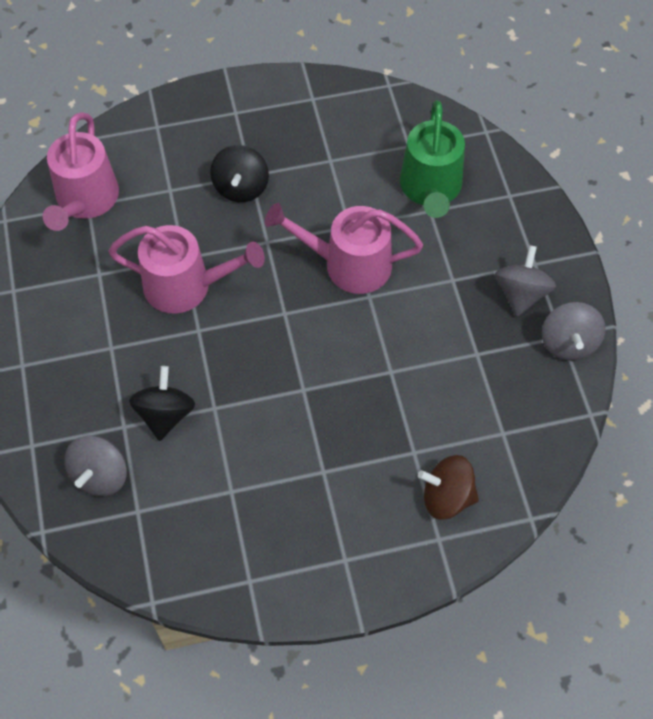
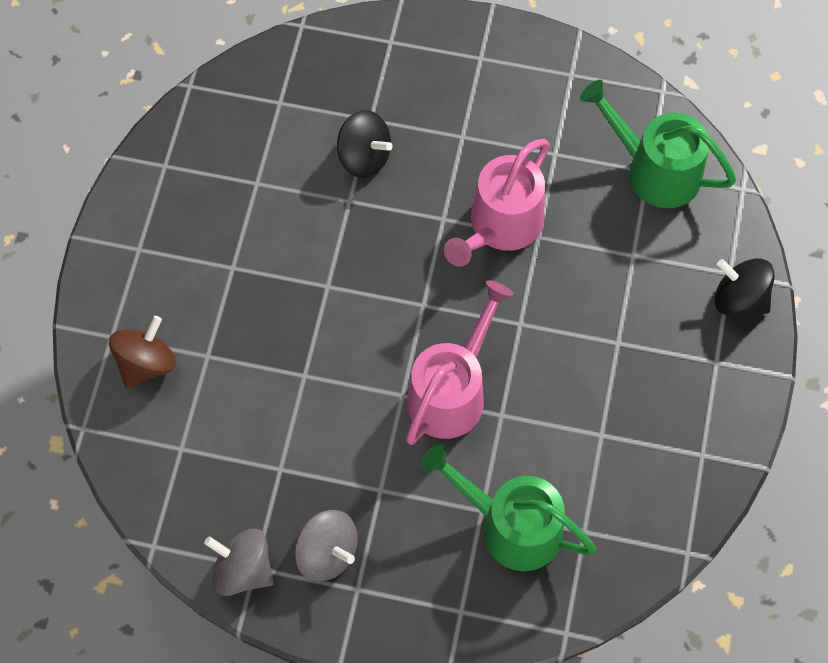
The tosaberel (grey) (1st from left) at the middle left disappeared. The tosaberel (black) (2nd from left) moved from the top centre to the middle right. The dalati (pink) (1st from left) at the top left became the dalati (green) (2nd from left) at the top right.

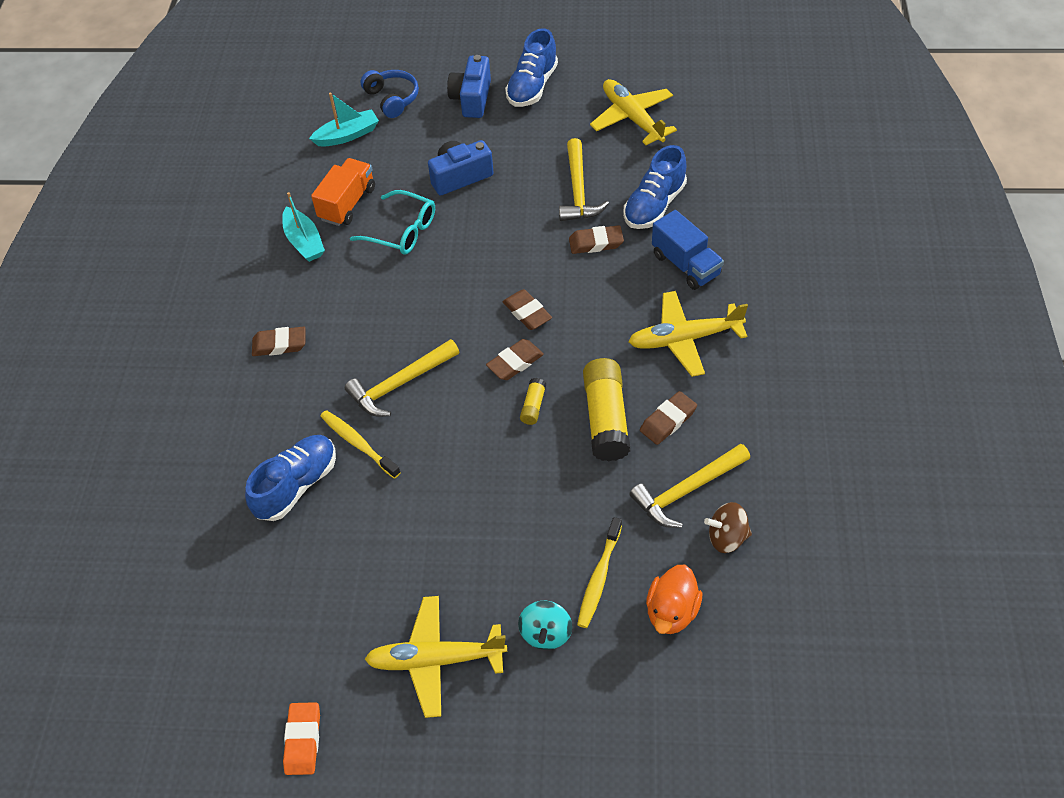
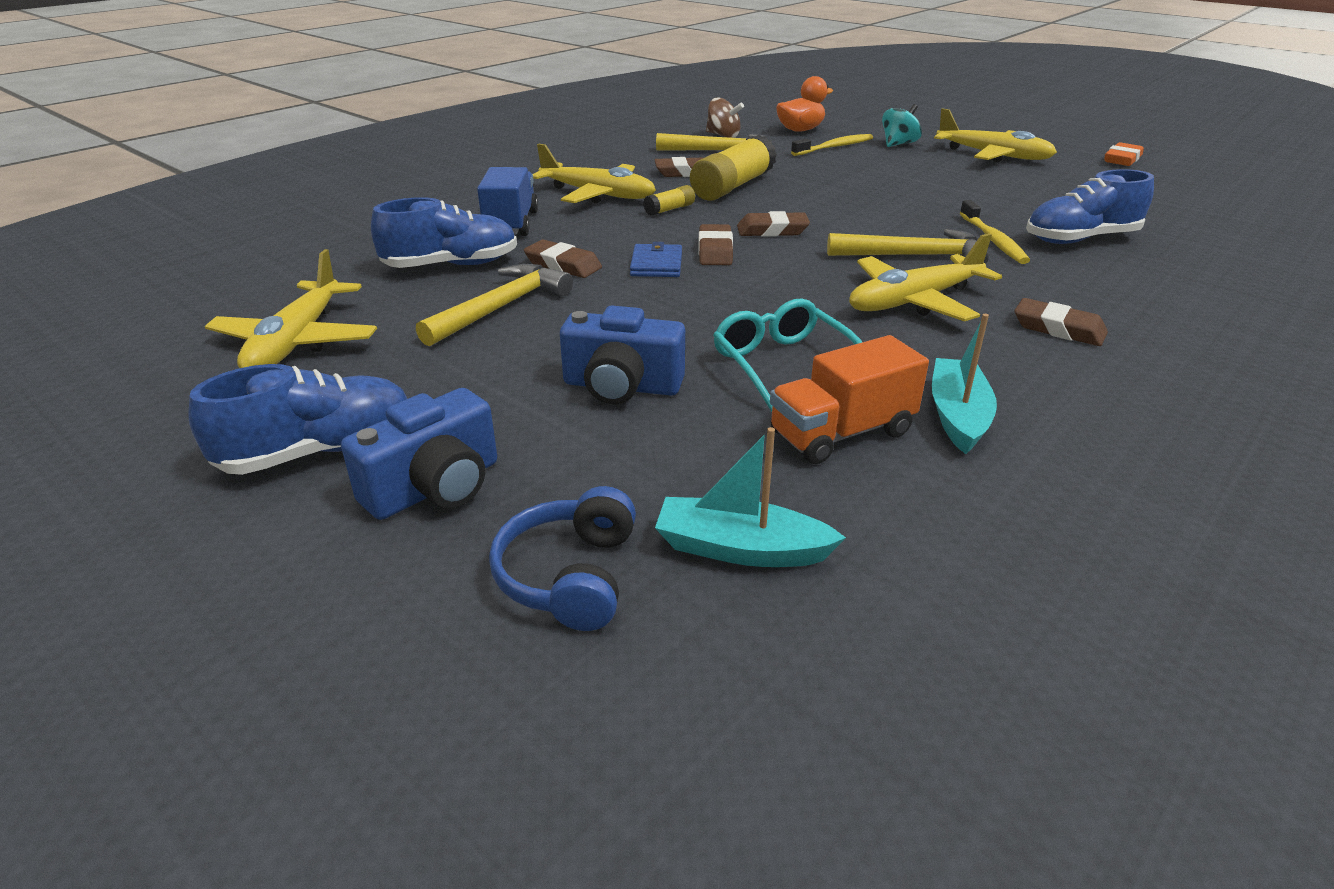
The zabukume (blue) at the top centre appeared. The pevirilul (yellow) (3rd from left) at the top right appeared. The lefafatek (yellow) (1st from left) moved from the centre to the top centre.

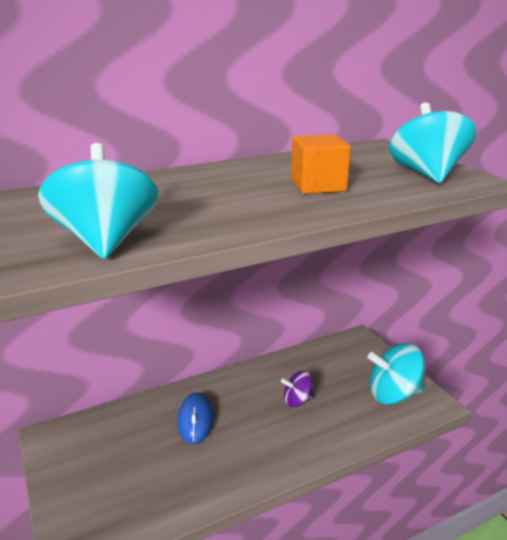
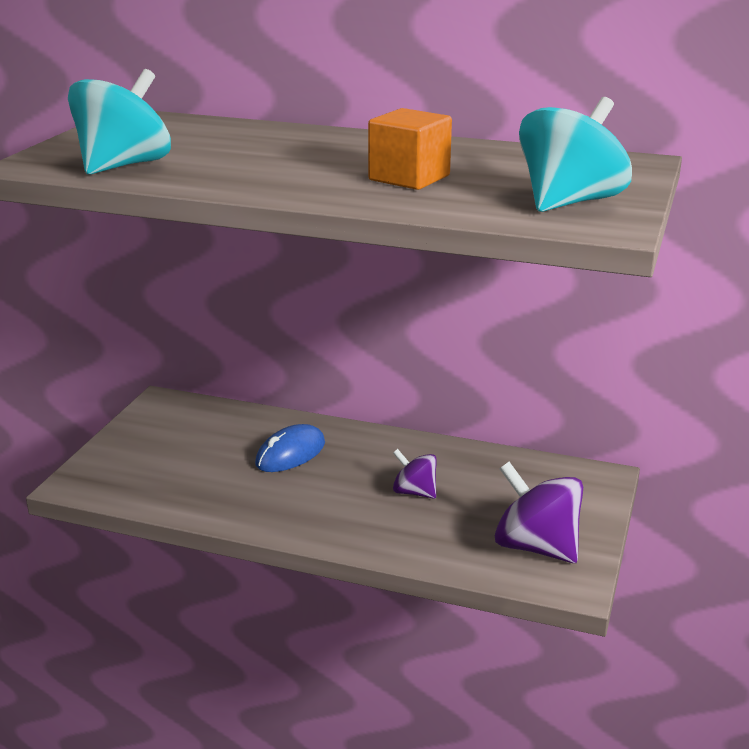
The tosaberel (turquoise) (2nd from left) at the bottom right became the tosaberel (purple) (2nd from left) at the bottom right.

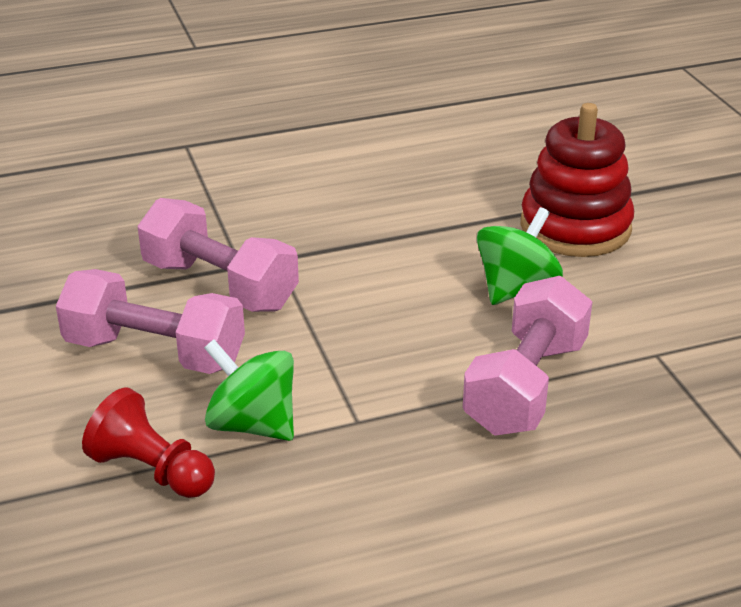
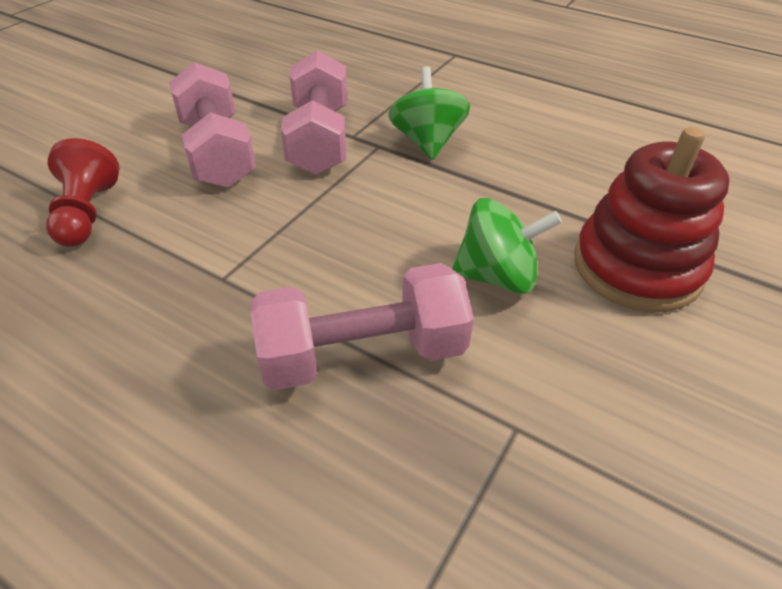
The tosaberel (green) (1st from left) moved from the centre to the top centre.

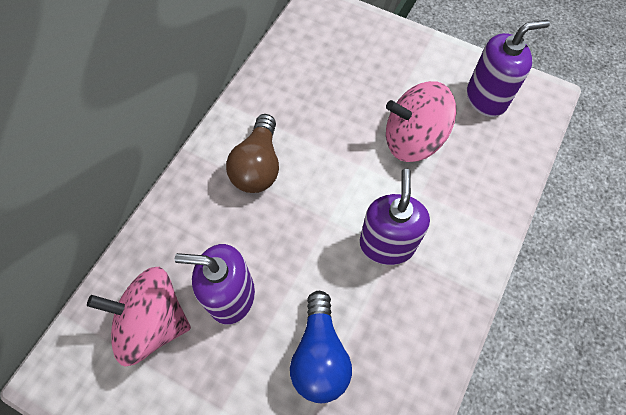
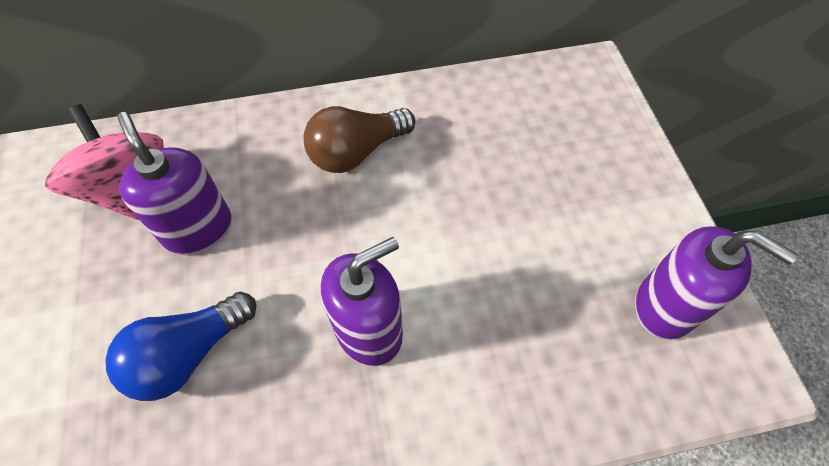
The tosaberel (pink) (2nd from left) at the top right disappeared.

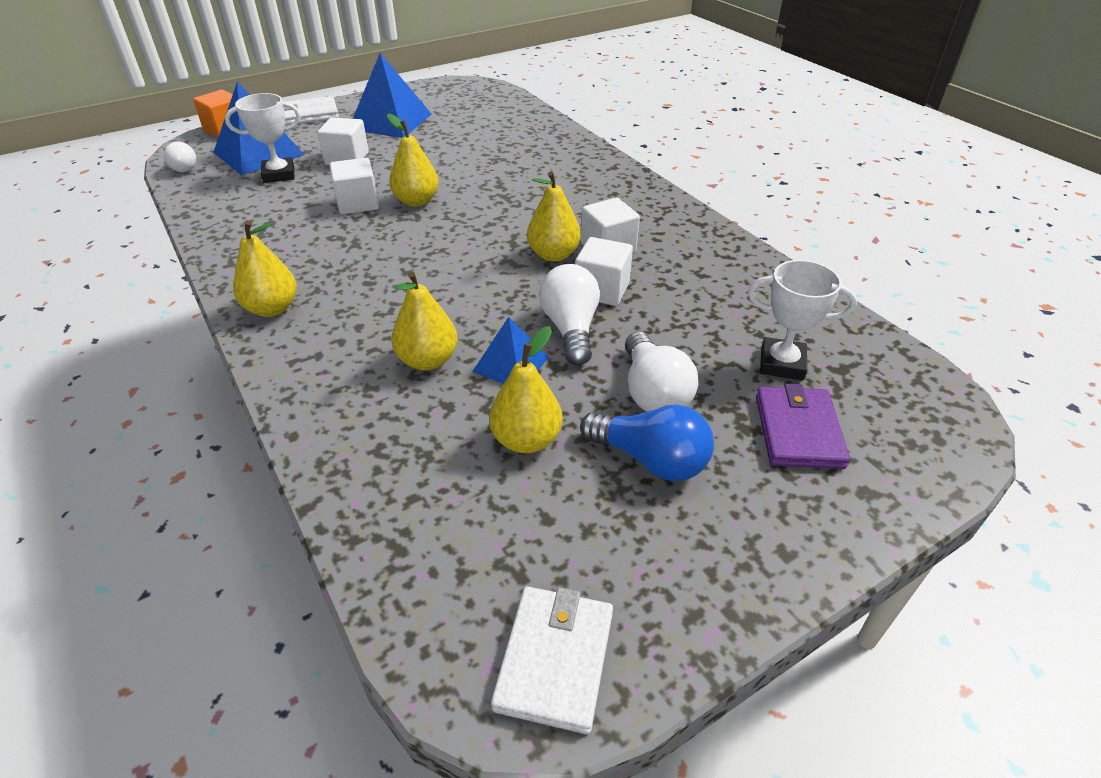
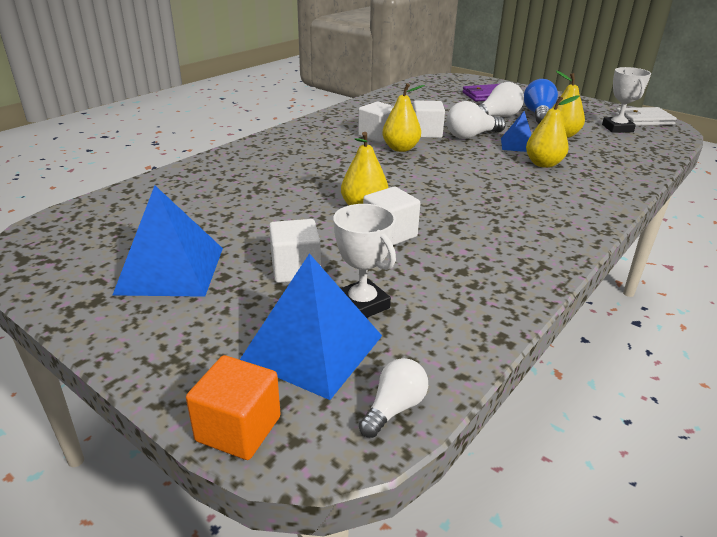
The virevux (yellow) (1st from left) at the middle left disappeared. The zabukume (white) (1st from left) at the top left disappeared. The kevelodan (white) (2nd from left) moved from the middle right to the top right.

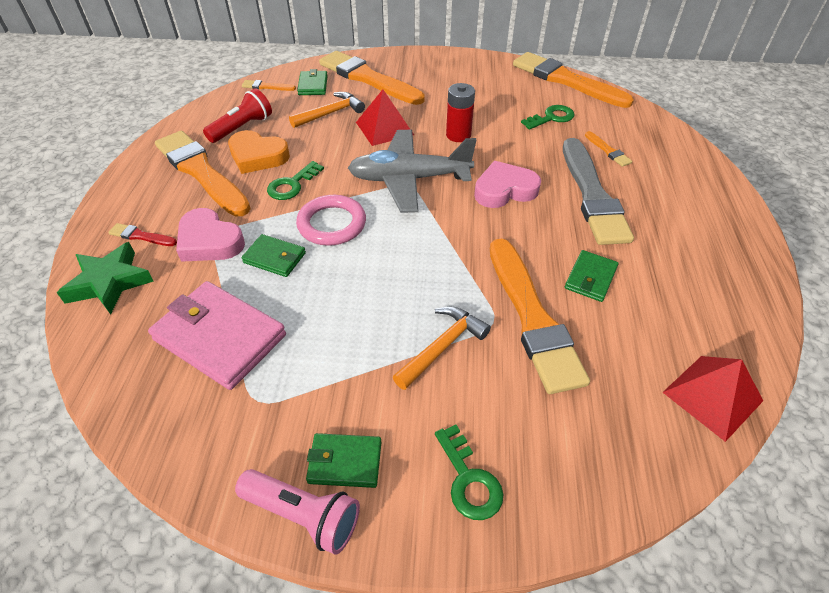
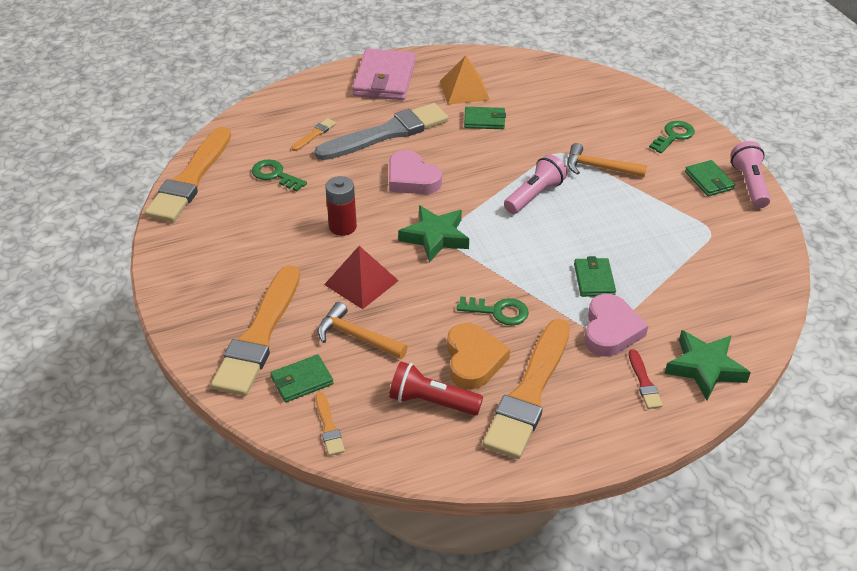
The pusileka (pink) at the centre disappeared. The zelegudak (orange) (4th from left) at the centre disappeared. The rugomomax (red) (2nd from left) at the bottom right disappeared. The rugomomax (orange) at the top centre appeared. The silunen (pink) (1st from left) at the top centre appeared. The zabukume (pink) moved from the middle left to the top centre. The pevirilul (grey) at the top centre was replaced by the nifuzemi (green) (1st from left) at the centre.

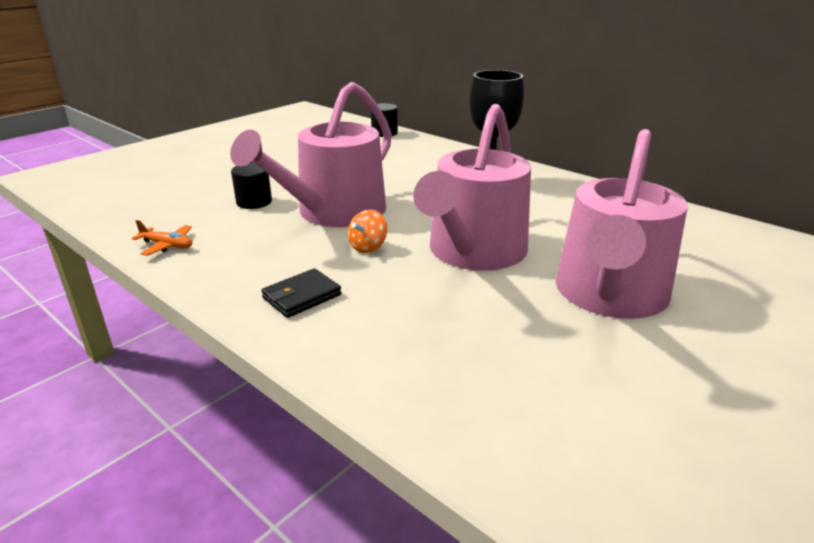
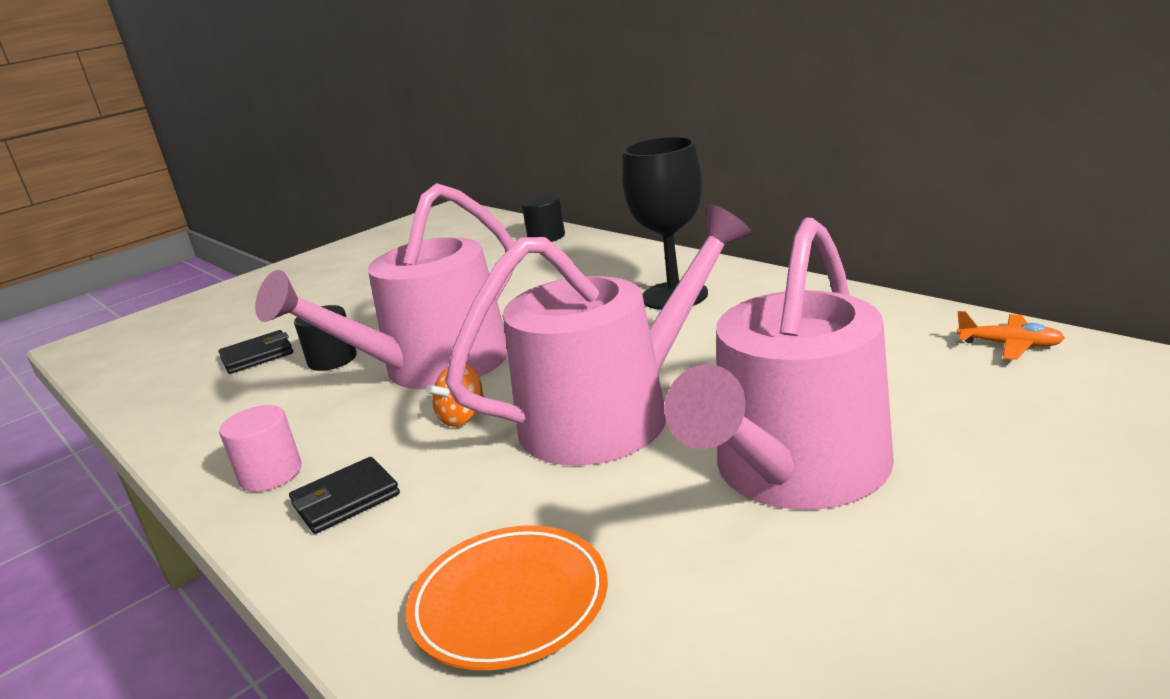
The zabukume (black) (1st from left) at the middle left appeared. The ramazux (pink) at the middle left appeared. The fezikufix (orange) at the bottom centre appeared. The pevirilul (orange) moved from the middle left to the middle right. The dalati (pink) (2nd from left) at the centre turned 150 degrees counterclockwise.

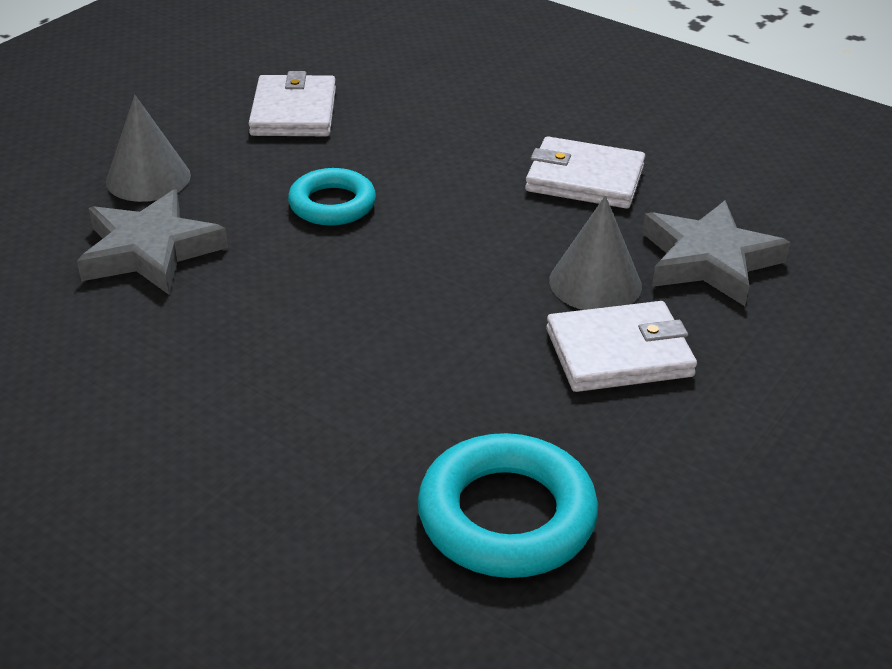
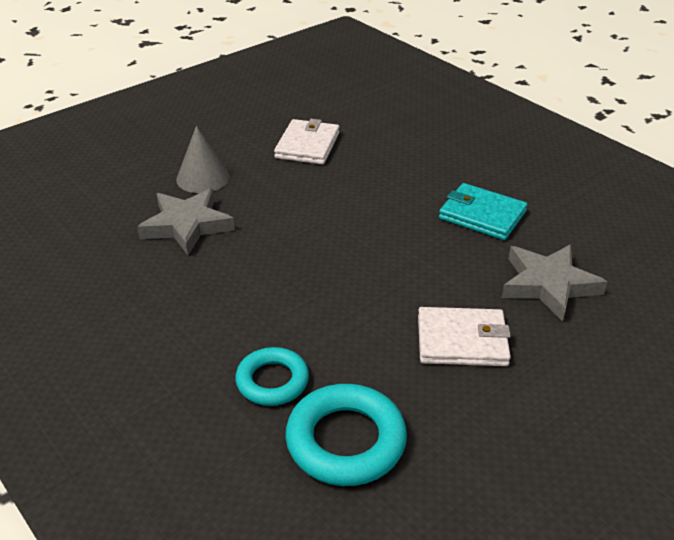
The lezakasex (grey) (2nd from left) at the middle right disappeared. The pusileka (turquoise) (1st from left) moved from the top centre to the bottom centre. The zabukume (white) (2nd from left) at the top centre became the zabukume (turquoise) at the middle right.

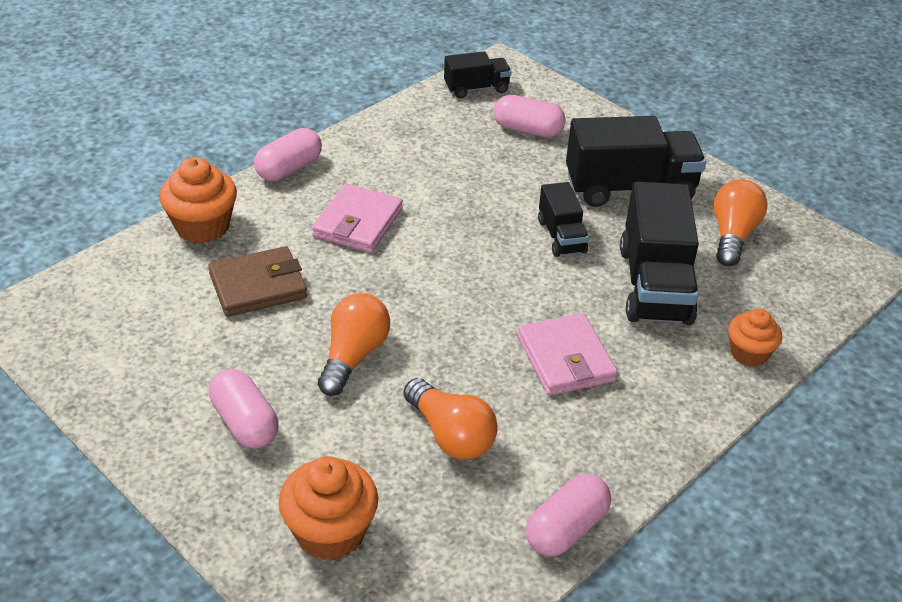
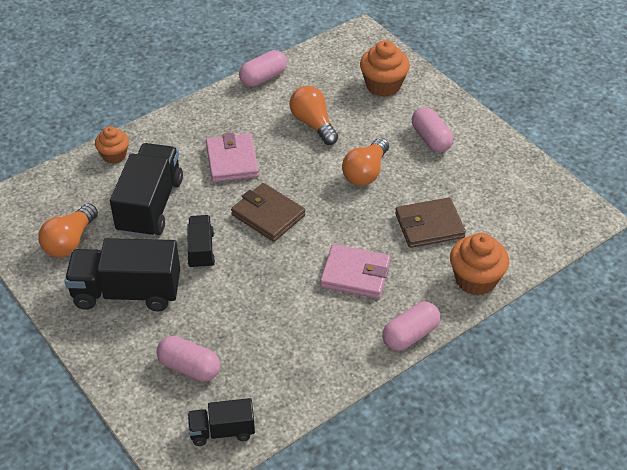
The zabukume (brown) (1st from left) at the centre appeared. The zabukume (pink) (1st from left in the first image) at the centre turned 75 degrees clockwise.

